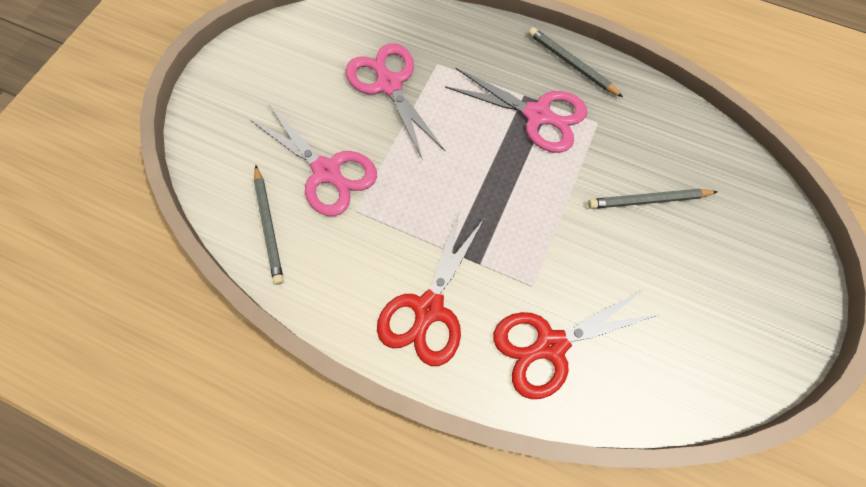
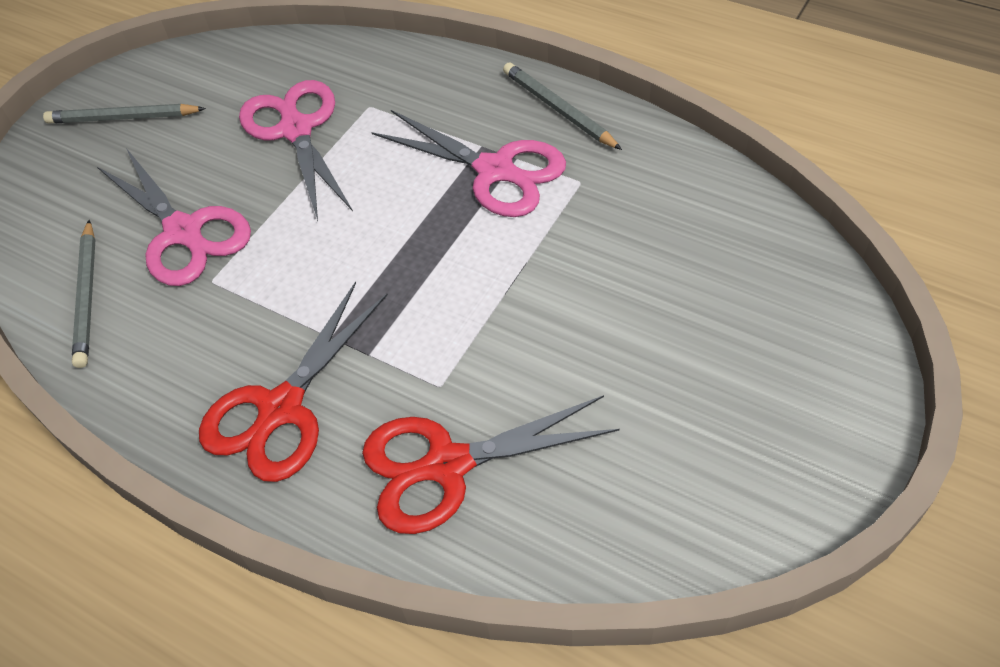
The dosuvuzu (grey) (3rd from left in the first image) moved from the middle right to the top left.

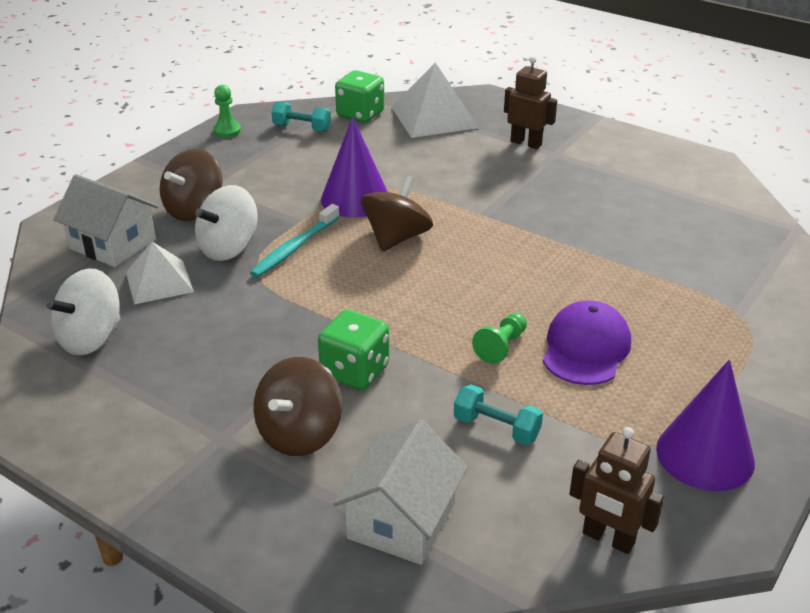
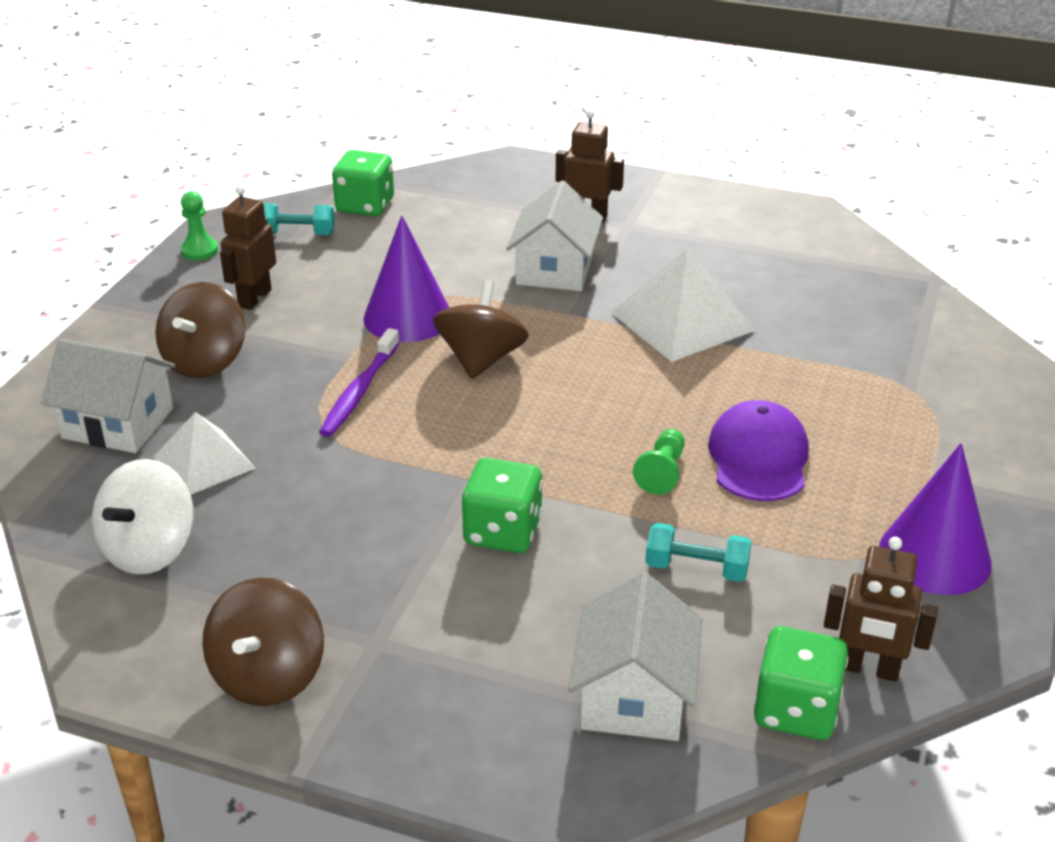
The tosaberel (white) (2nd from left) at the middle left disappeared. The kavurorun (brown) (1st from left) at the top left appeared. The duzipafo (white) (2nd from left) at the top centre appeared. The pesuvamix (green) (3rd from left) at the bottom right appeared. The tosaberel (brown) (2nd from left) moved from the centre to the bottom left. The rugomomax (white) (2nd from left) moved from the top centre to the centre. The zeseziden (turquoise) at the centre became the zeseziden (purple) at the centre.

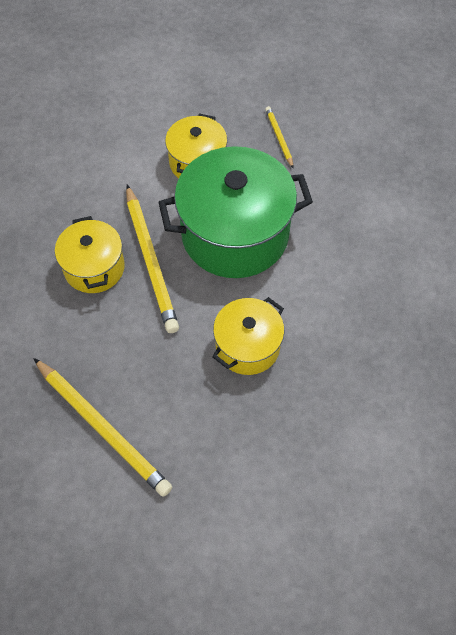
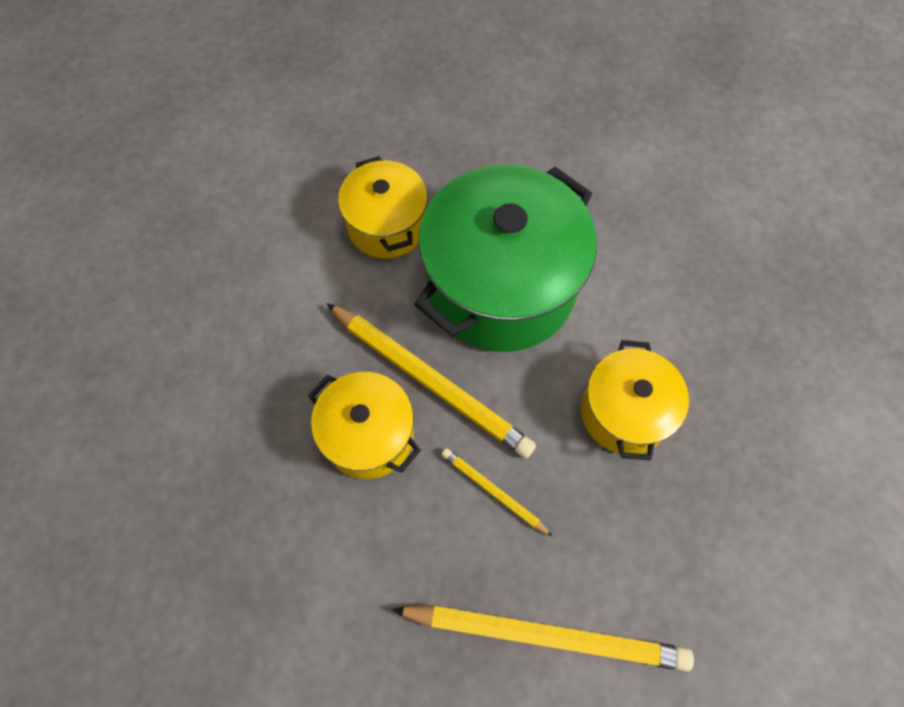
The dosuvuzu (yellow) (3rd from left in the first image) moved from the top centre to the bottom centre.

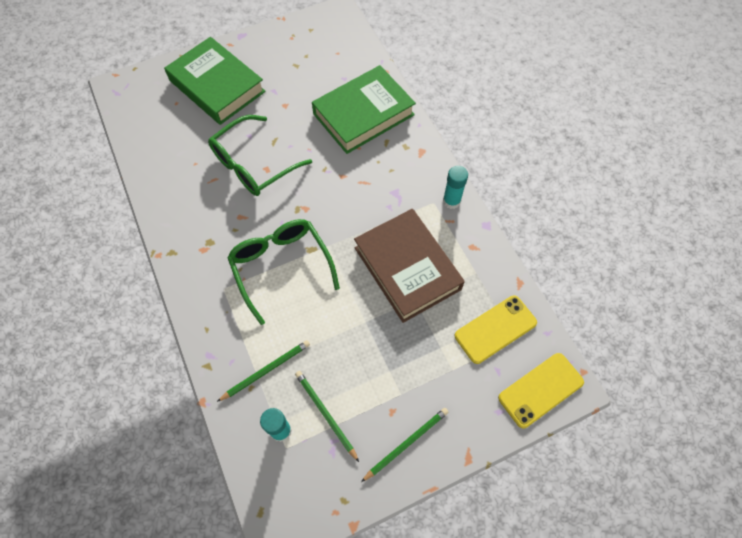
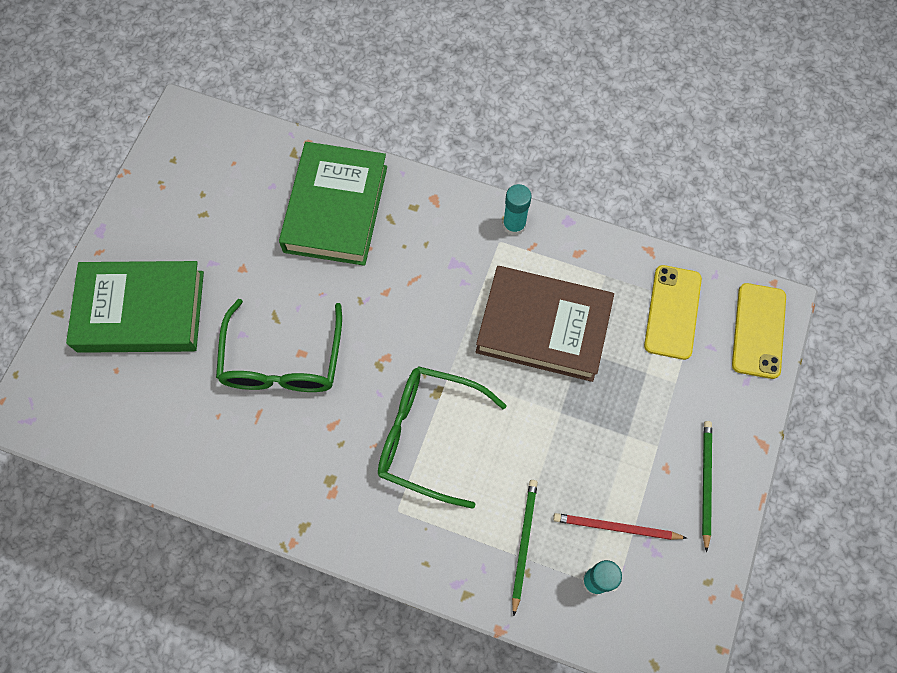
The dosuvuzu (green) (2nd from left) at the bottom centre became the dosuvuzu (red) at the bottom right.

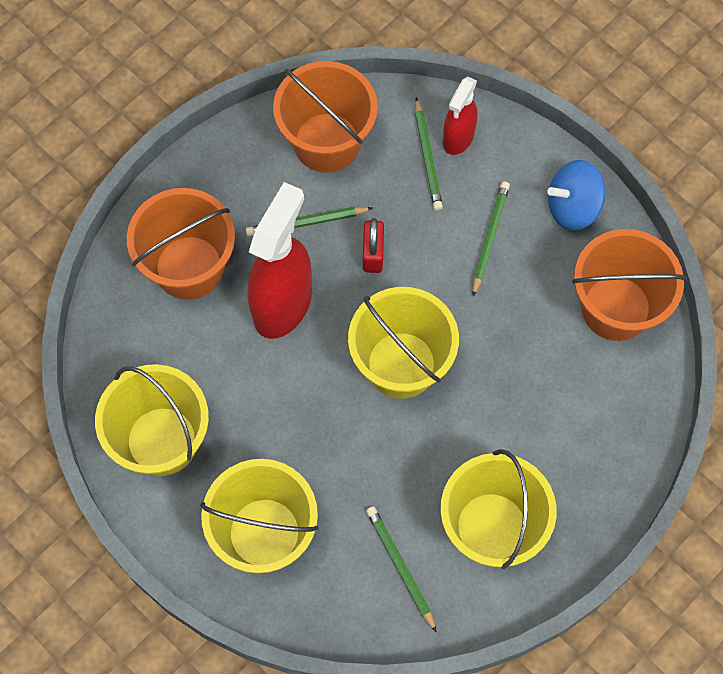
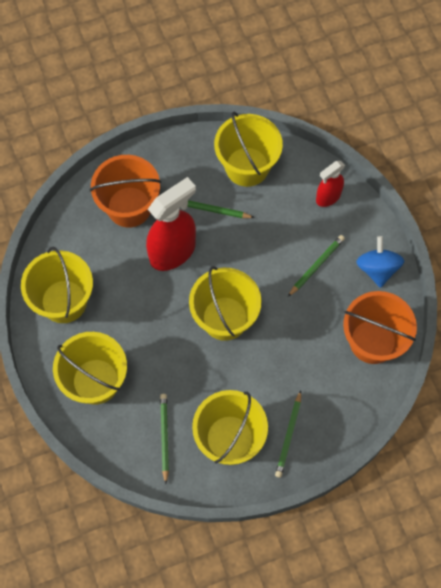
The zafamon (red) at the centre disappeared. The dosuvuzu (green) (3rd from left) moved from the top centre to the bottom centre. The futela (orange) (2nd from left) at the top centre became the futela (yellow) (5th from left) at the top centre. The tosaberel (blue) at the top right turned 75 degrees clockwise.

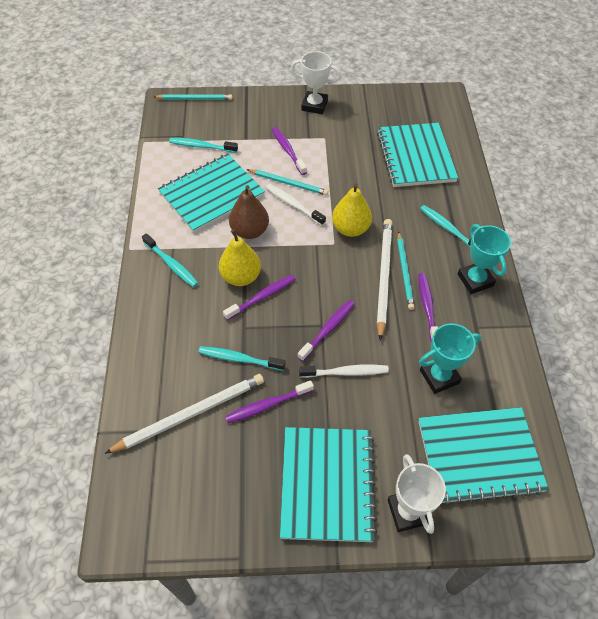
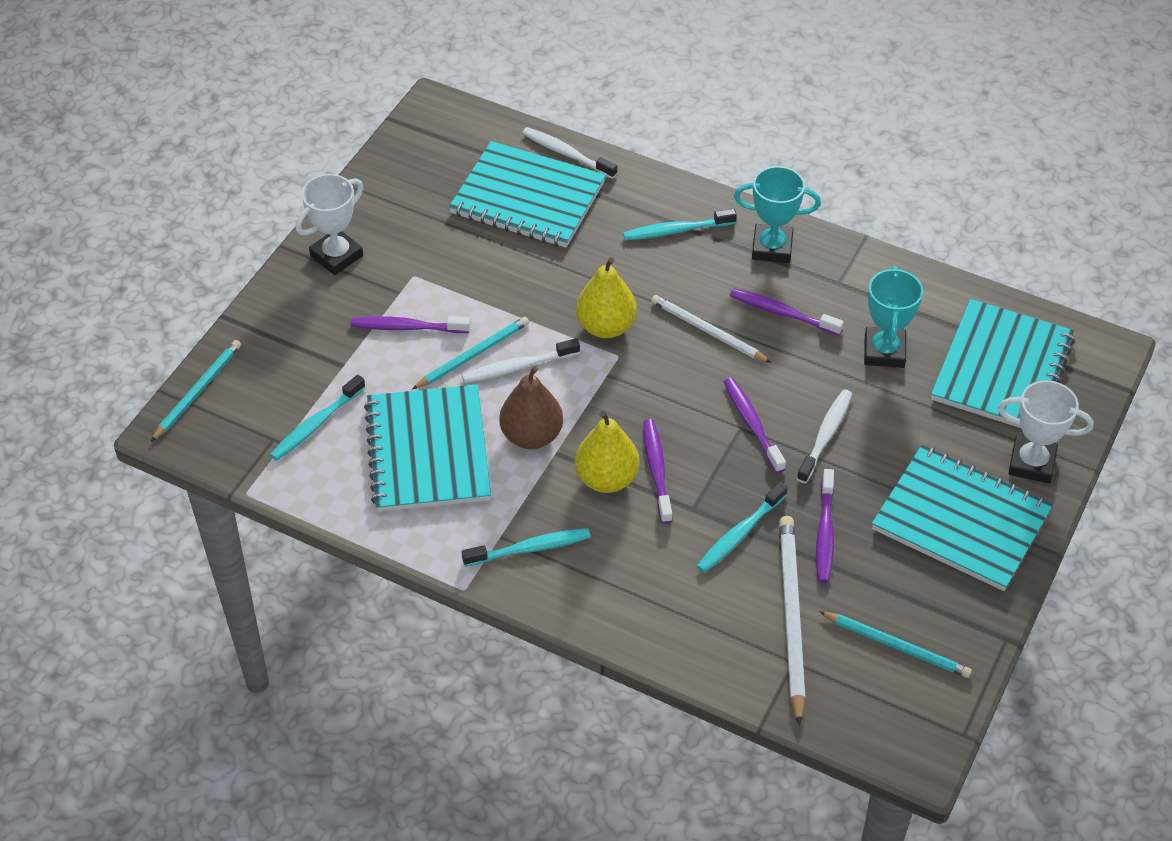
The zeseziden (white) (2nd from left) at the top centre appeared. The dosuvuzu (turquoise) (3rd from left) moved from the middle right to the bottom right. The dosuvuzu (white) (2nd from left in the first image) at the centre changed to 0.66 times the size.

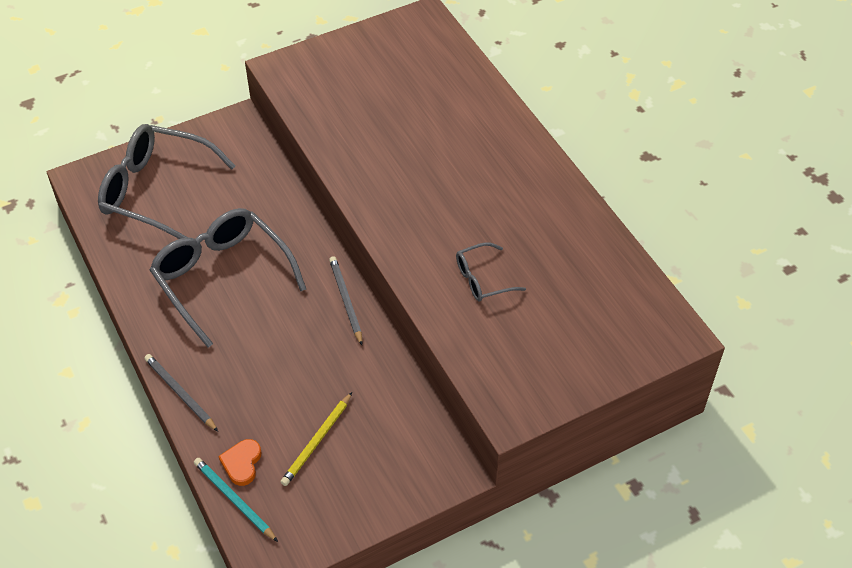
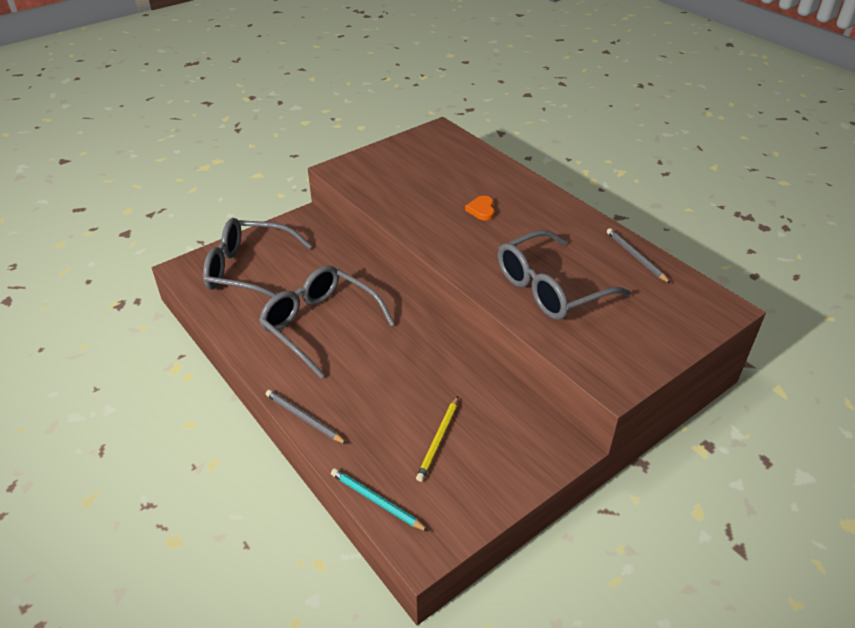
The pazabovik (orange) moved from the bottom left to the top centre. The dosuvuzu (grey) (2nd from left) moved from the centre to the middle right. The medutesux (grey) (3rd from left) at the centre changed to 2.06 times the size.

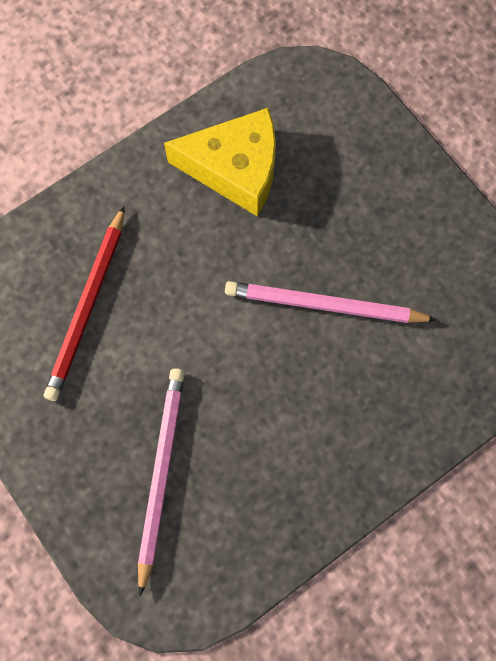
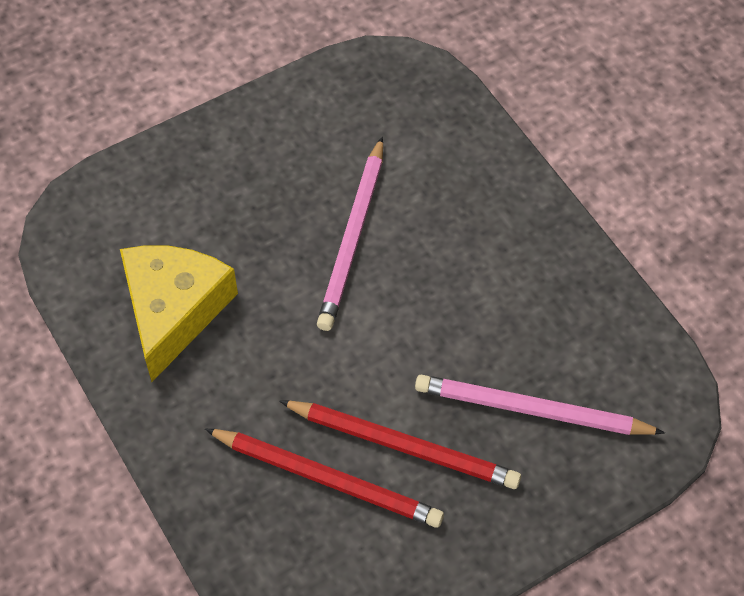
The dosuvuzu (red) (2nd from left) at the bottom centre appeared.

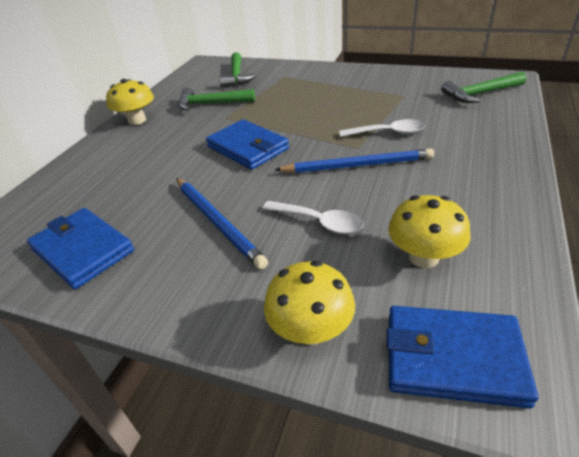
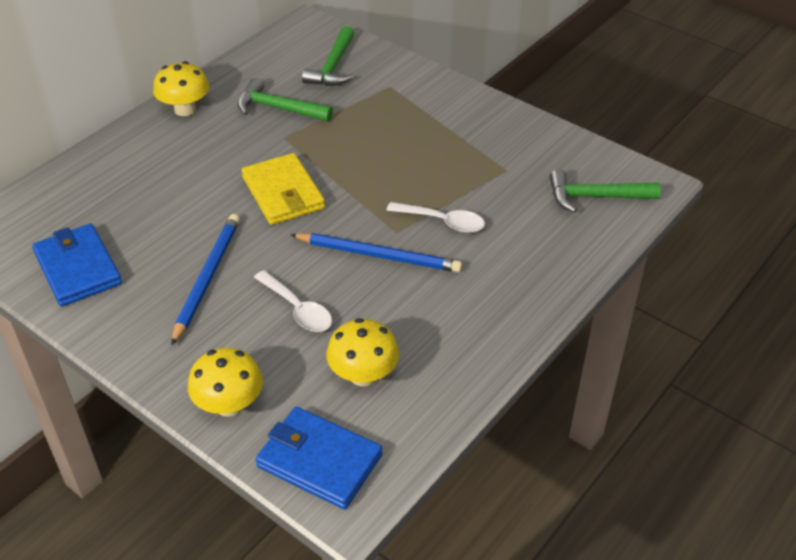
The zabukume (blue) (2nd from left) at the top centre became the zabukume (yellow) at the centre. The dosuvuzu (blue) (1st from left) at the centre turned 150 degrees counterclockwise.

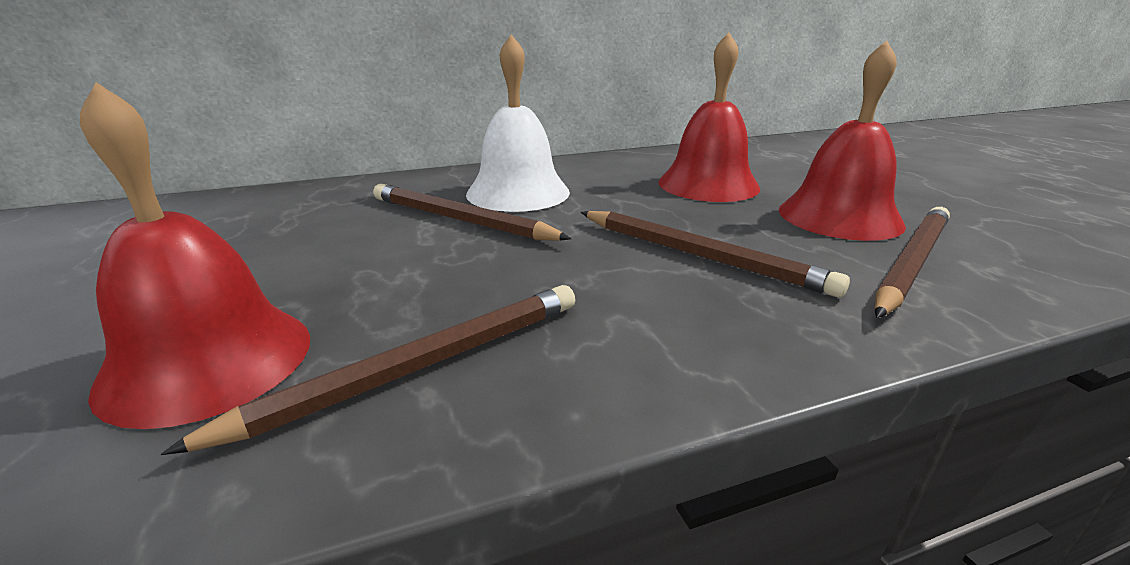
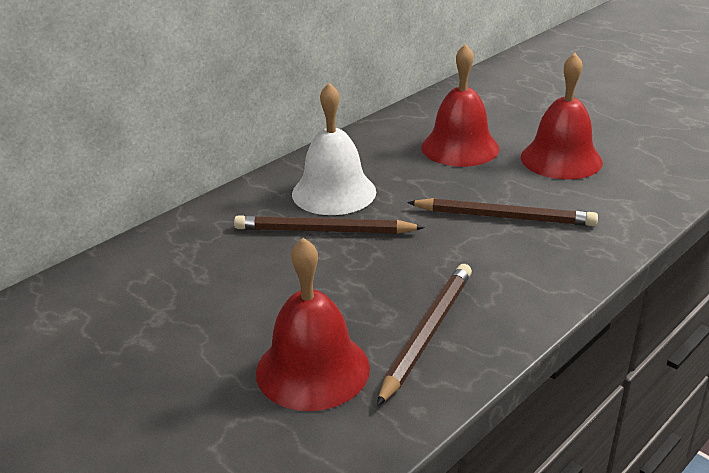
The dosuvuzu (brown) (4th from left) at the middle right disappeared.

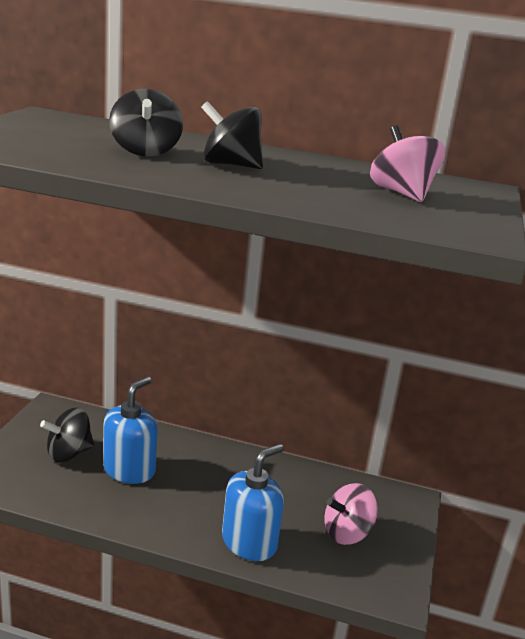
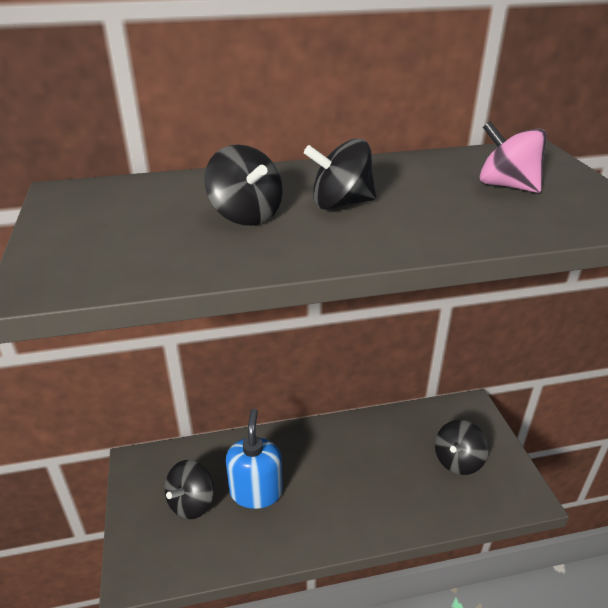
The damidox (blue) (2nd from left) at the bottom centre disappeared. The tosaberel (pink) (1st from left) at the bottom right became the tosaberel (black) (4th from left) at the bottom right.

